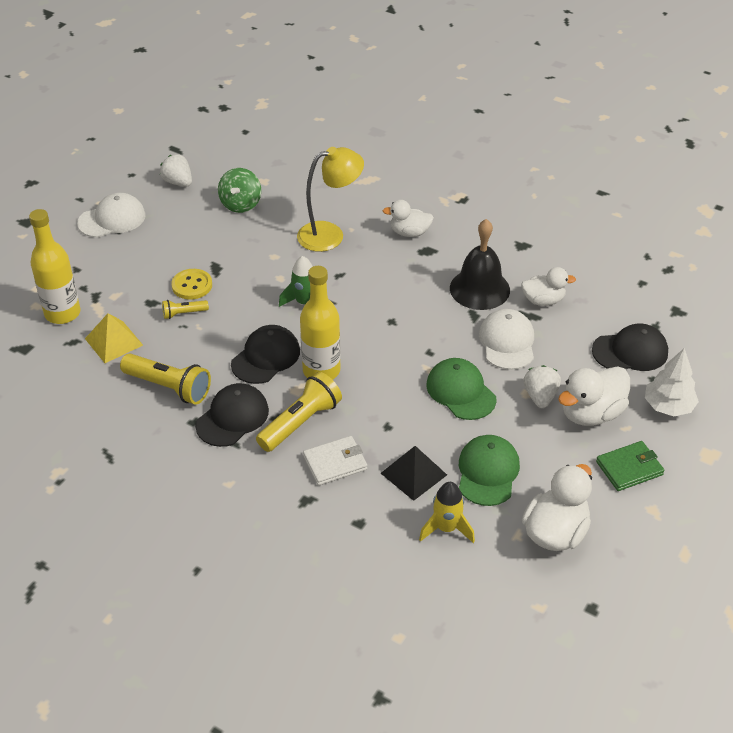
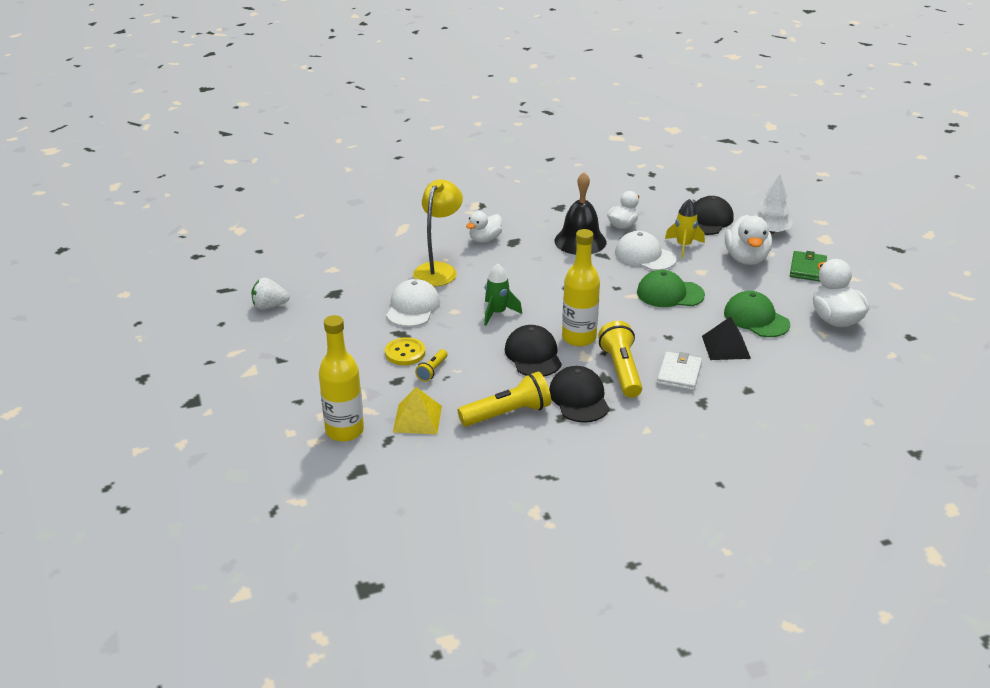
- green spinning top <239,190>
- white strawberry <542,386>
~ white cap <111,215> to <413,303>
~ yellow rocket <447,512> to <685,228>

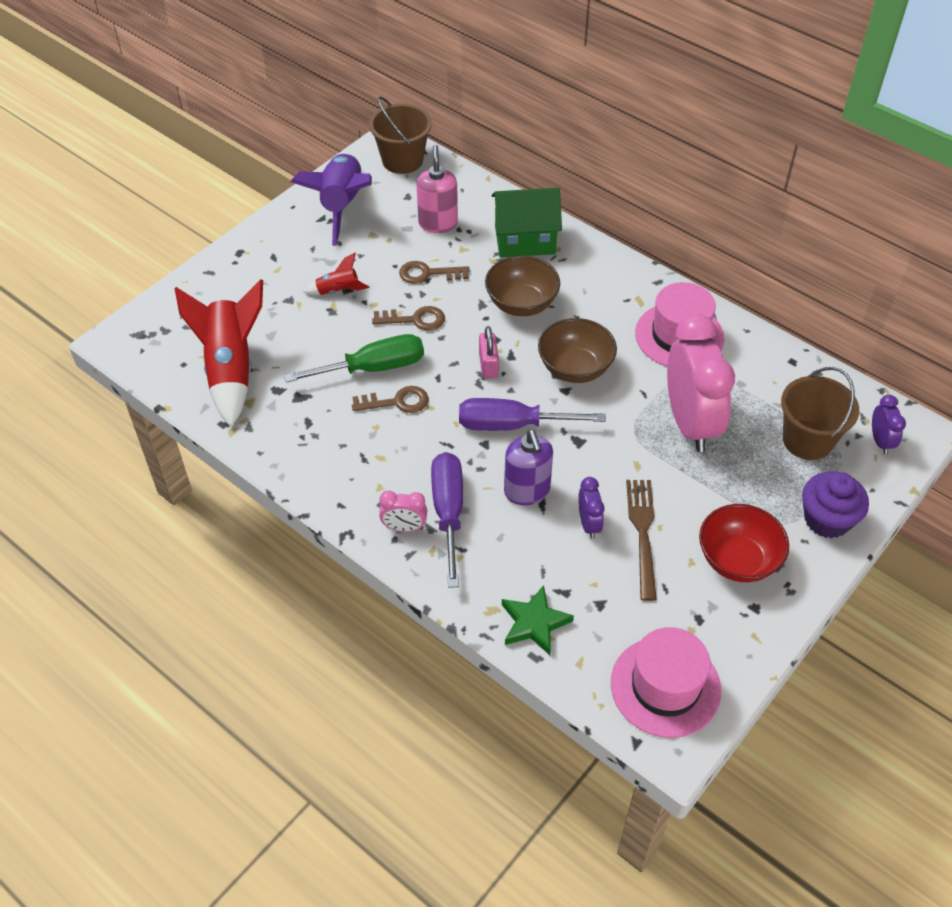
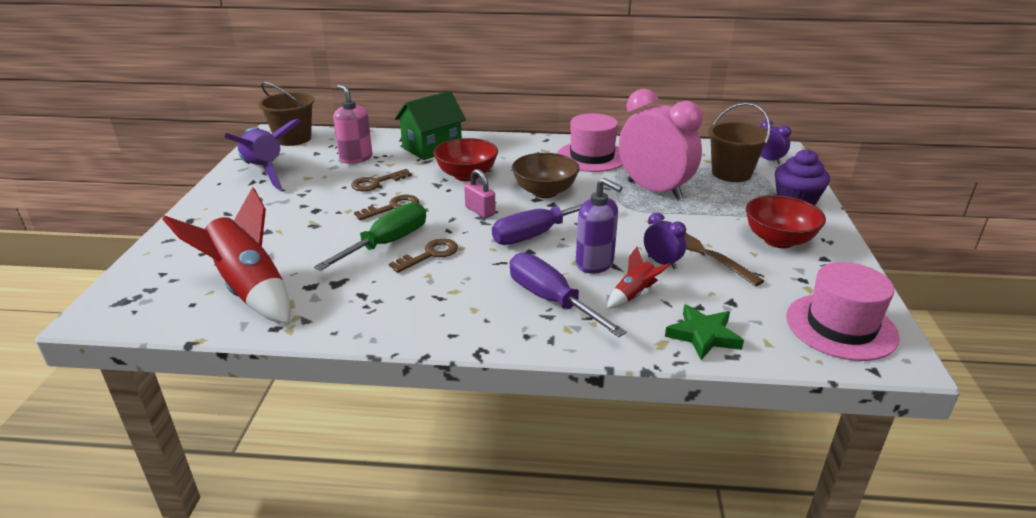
- pink clock <403,511>
~ red rocket <336,274> to <639,278>
~ brown bowl <522,286> to red bowl <465,159>

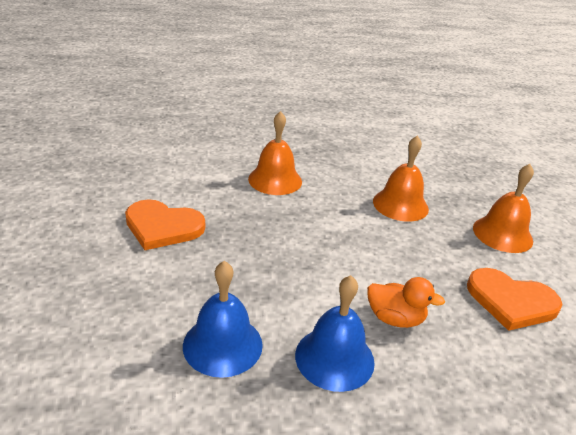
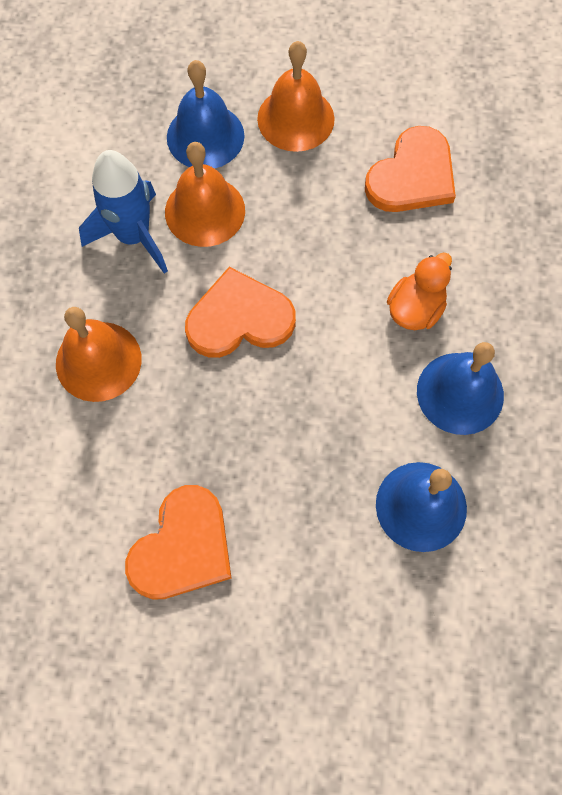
+ blue rocket <123,212>
+ blue bell <206,114>
+ orange heart <240,312>

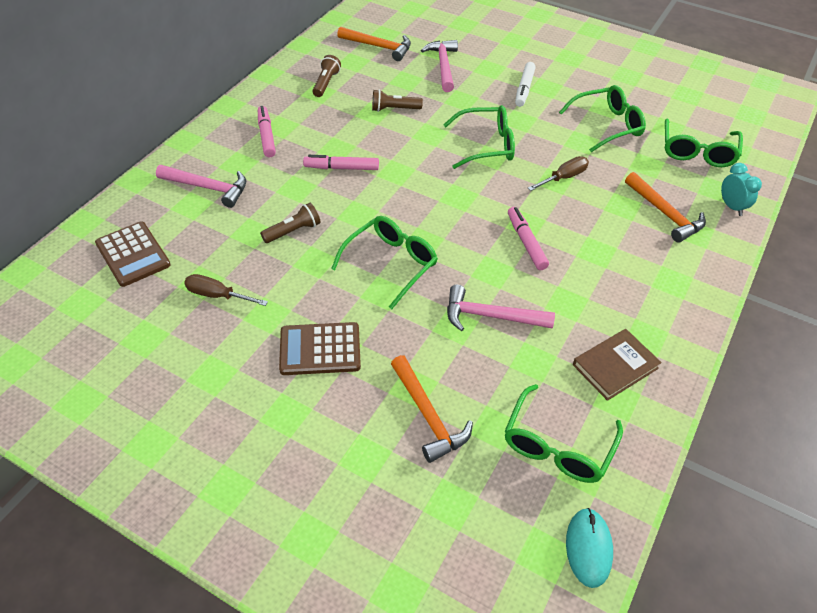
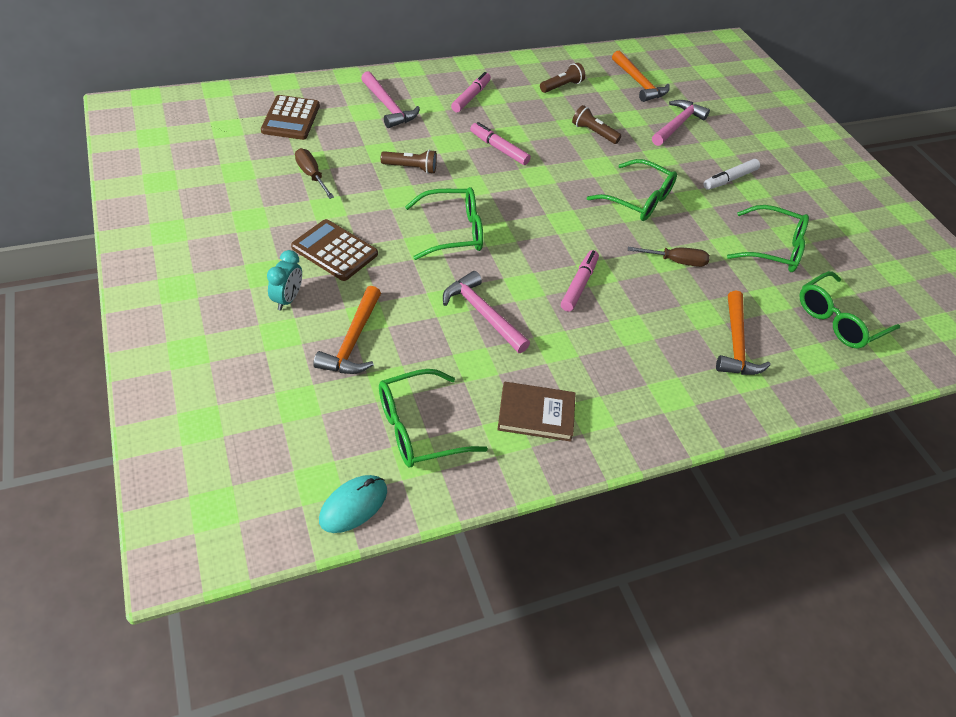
~ turquoise clock <741,189> to <284,280>

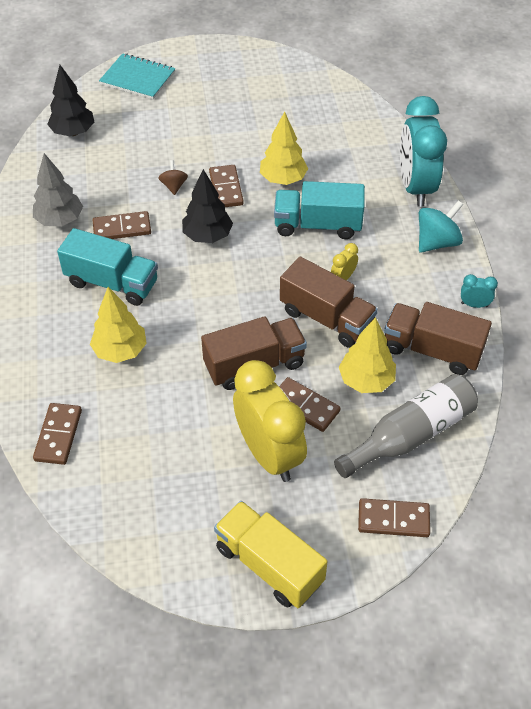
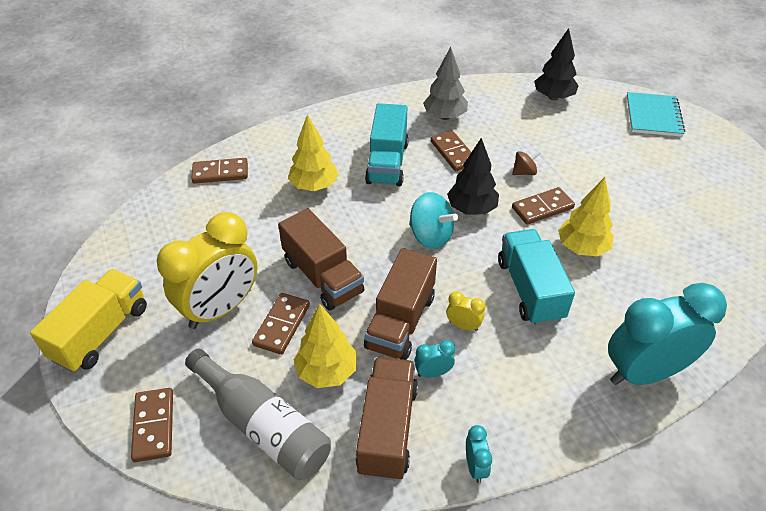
+ turquoise clock <434,359>
~ turquoise spinning top <441,226> to <433,220>

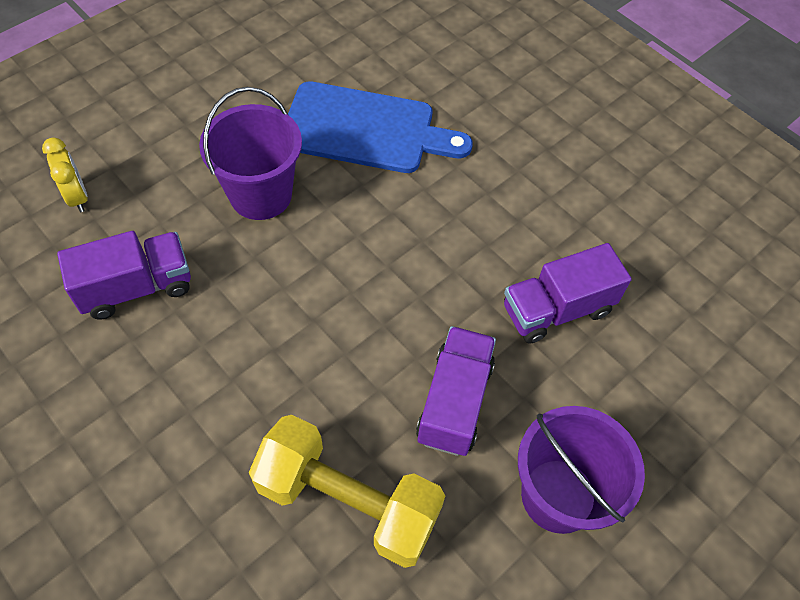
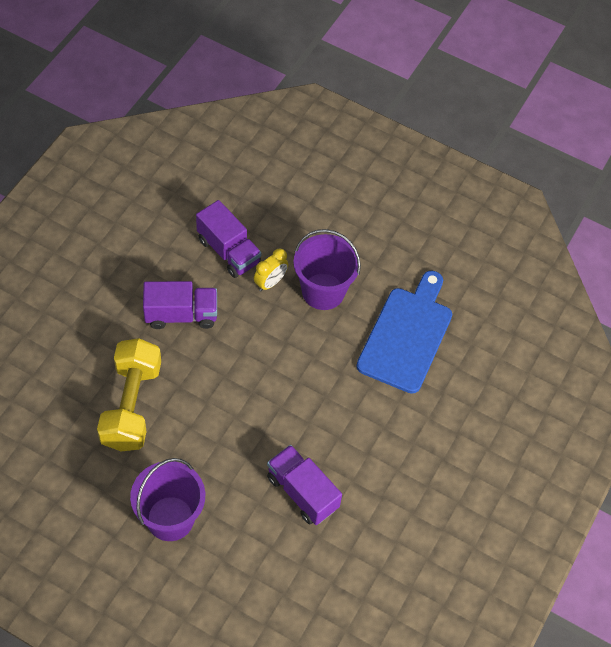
~ yellow clock <64,174> to <271,270>
~ purple truck <456,391> to <180,305>
~ blue cutting board <380,127> = <404,332> 150 degrees counterclockwise

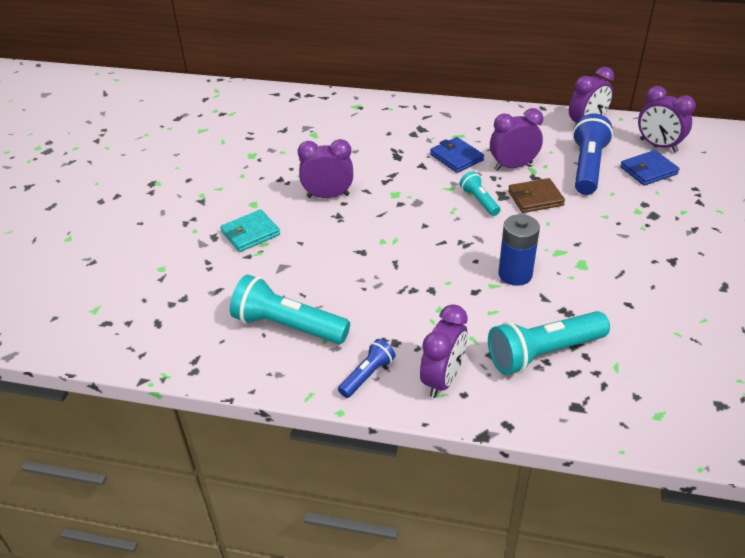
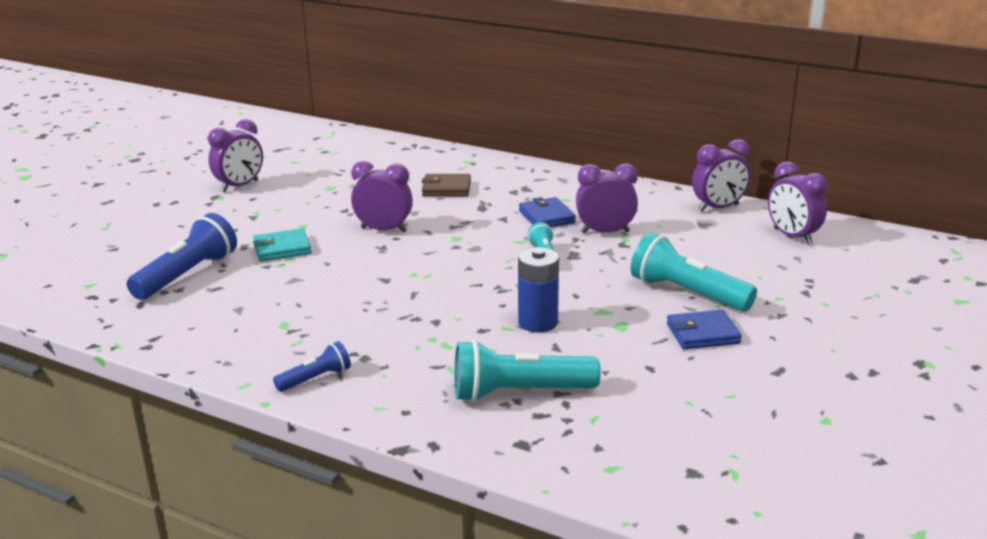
~ turquoise flashlight <290,309> to <694,272>
~ purple clock <444,351> to <235,155>
~ brown wallet <536,195> to <446,185>
~ blue flashlight <593,154> to <182,256>
~ blue wallet <650,168> to <704,329>

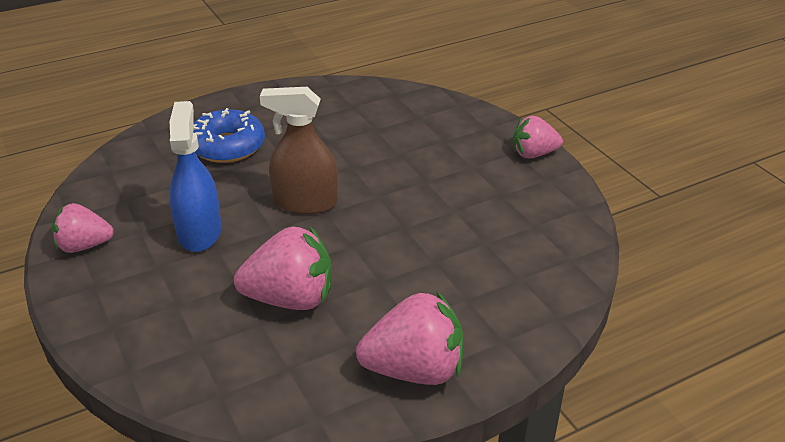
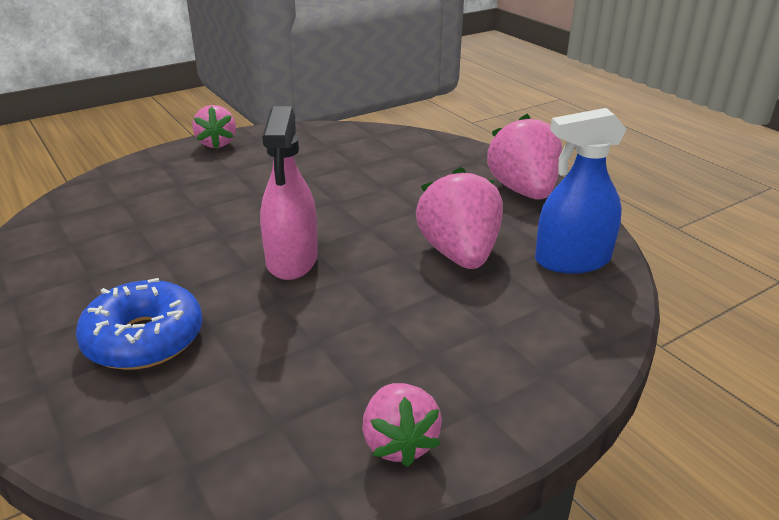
~ blue spray bottle <195,176> to <581,191>
~ brown spray bottle <299,150> to pink spray bottle <289,193>

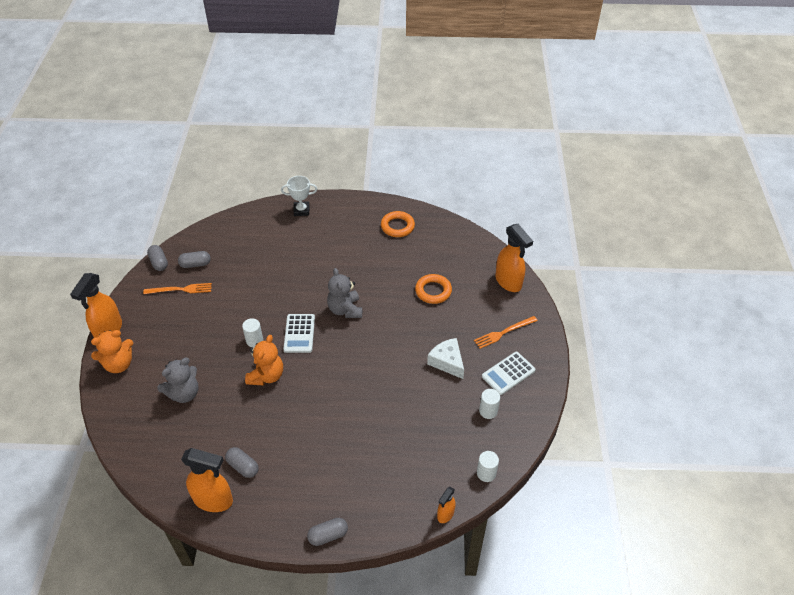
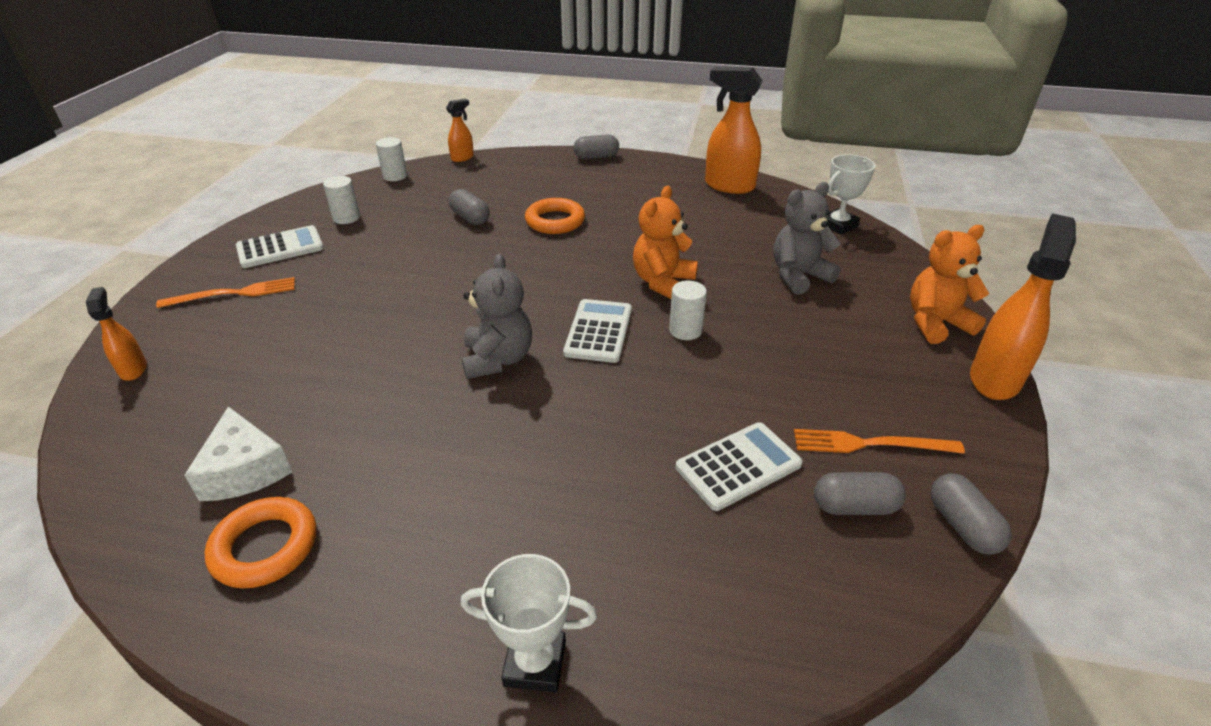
+ white calculator <739,466>
+ white trophy <851,194>
~ grey capsule <241,462> to <469,207>
~ orange ring <433,289> to <555,216>
~ white cheese <445,358> to <238,453>
~ orange spray bottle <514,258> = <116,334> x0.53

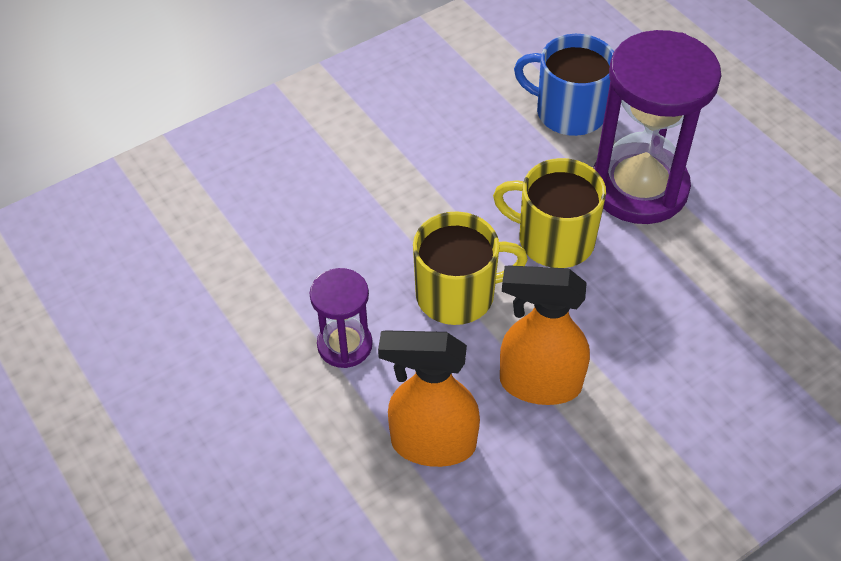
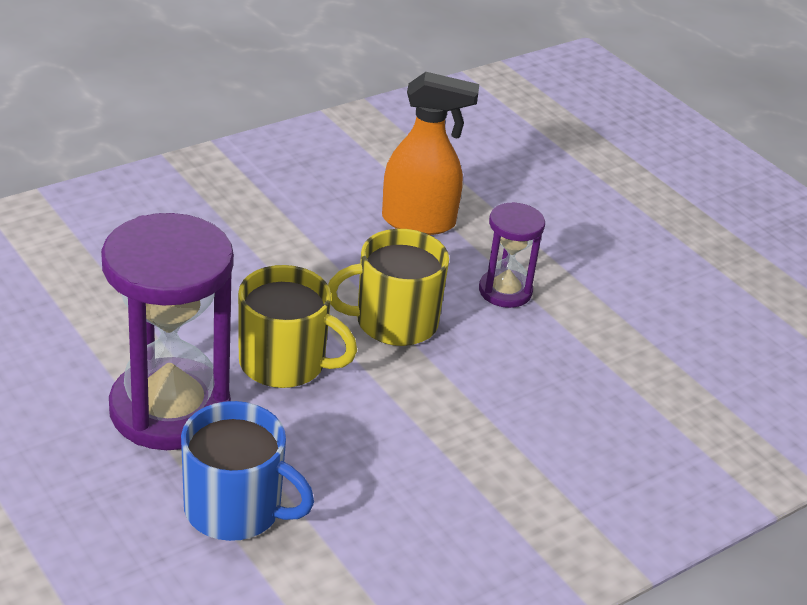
- orange spray bottle <545,335>

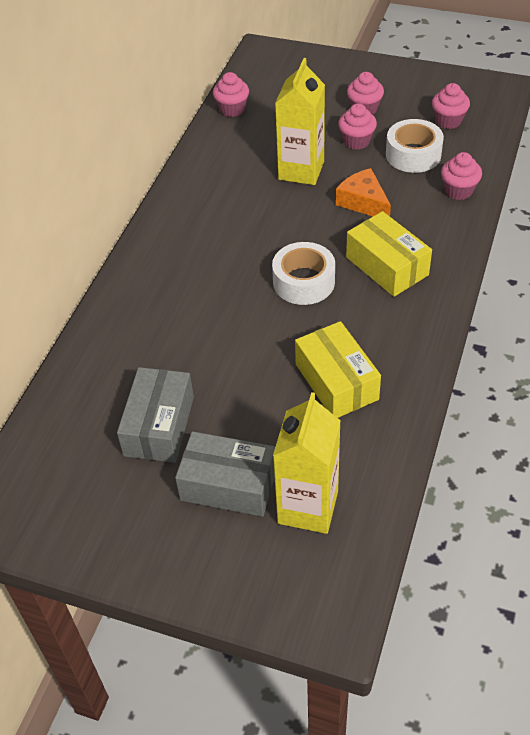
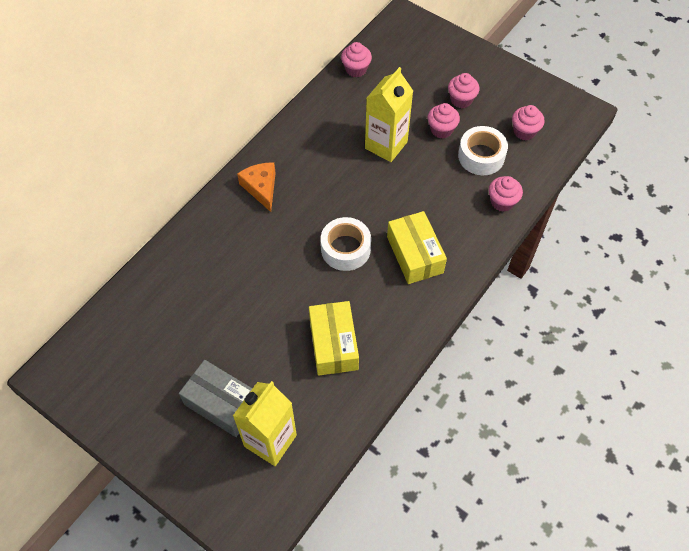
- grey box <155,415>
~ orange cheese <363,192> to <256,187>

